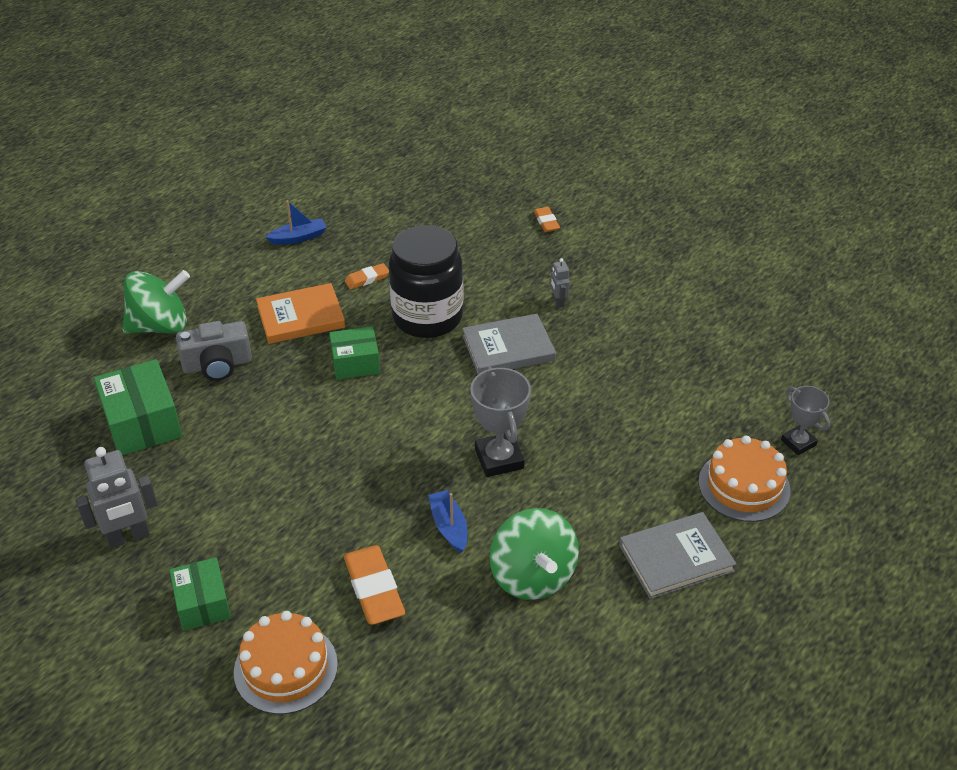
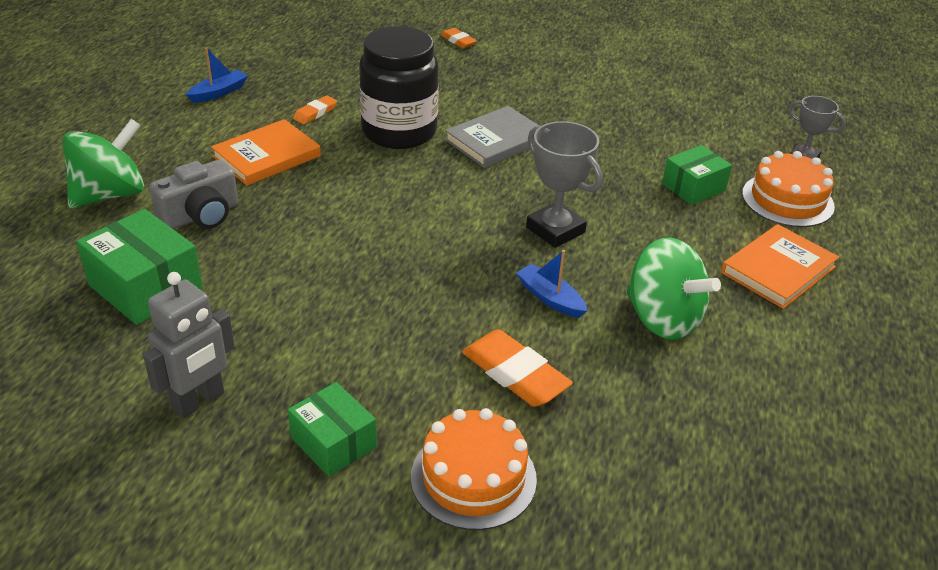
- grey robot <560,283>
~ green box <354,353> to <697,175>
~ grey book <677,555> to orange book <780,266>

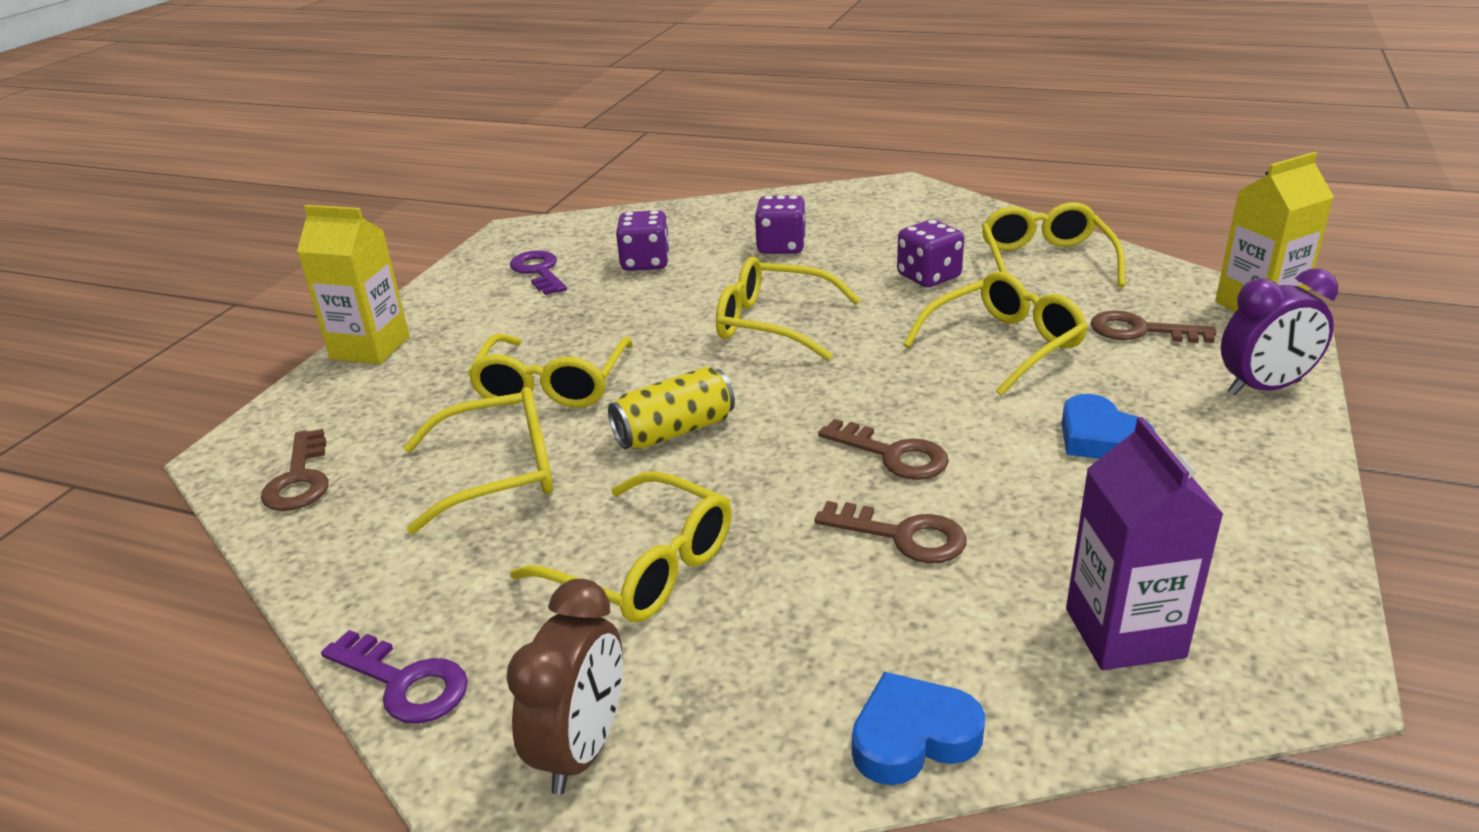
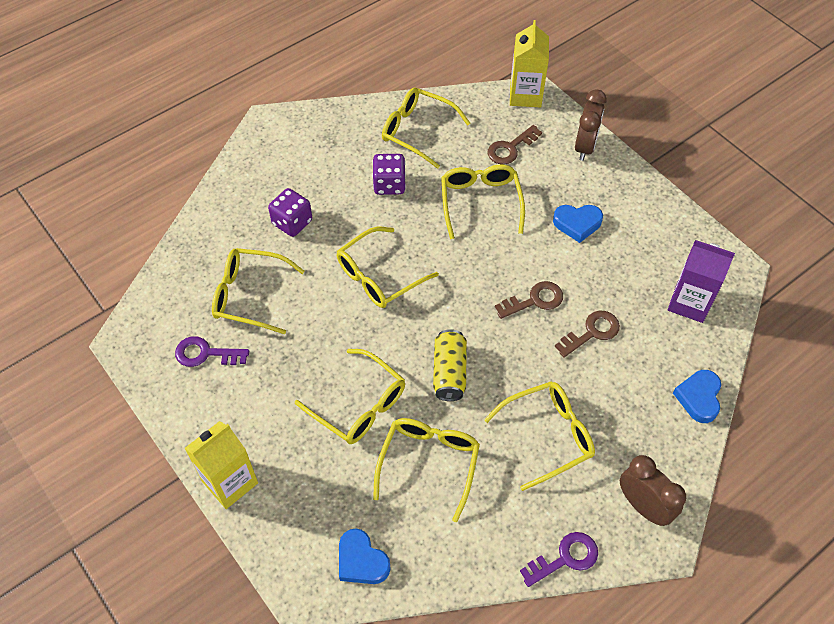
~ brown key <295,470> to blue heart <365,556>
~ purple dice <643,240> to yellow glasses <258,291>
~ purple clock <1279,332> to brown clock <591,125>

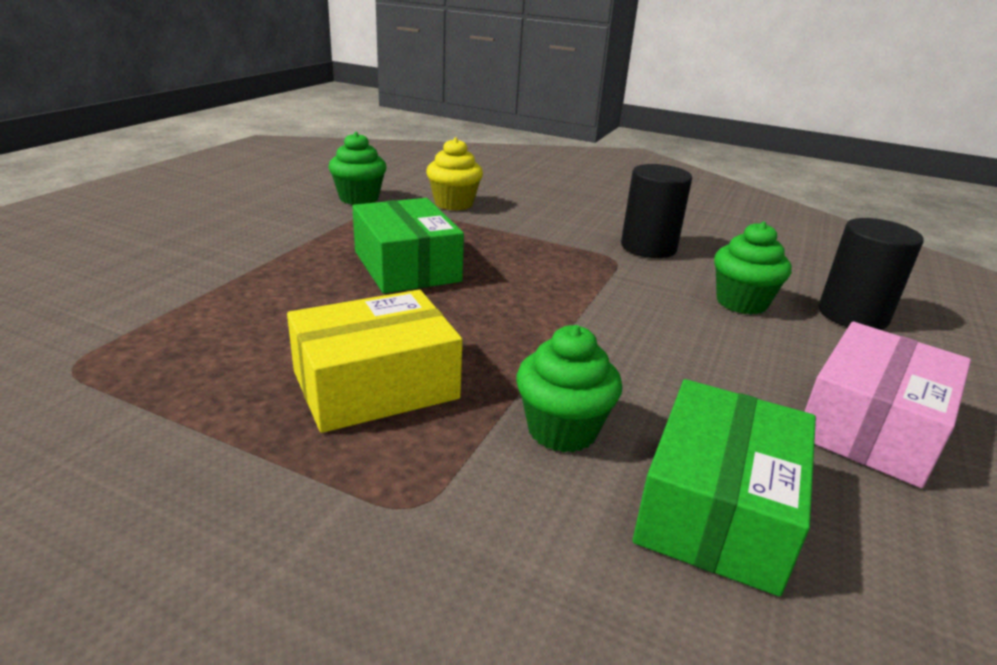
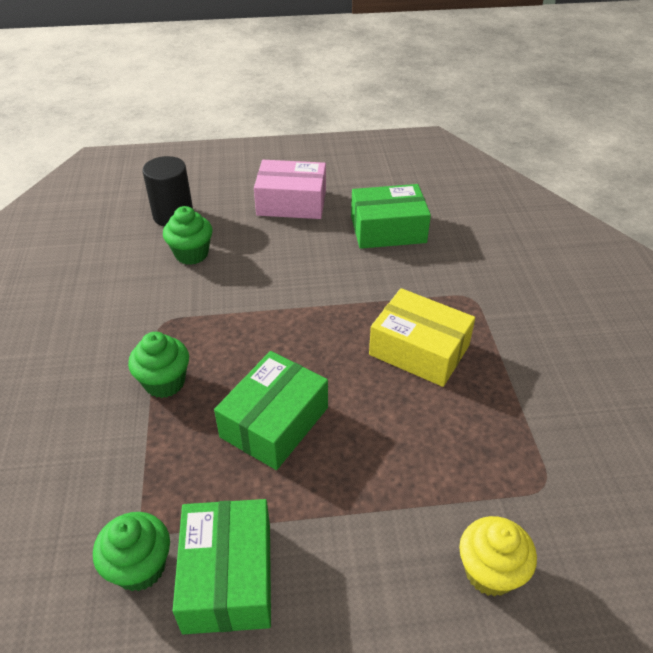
- black cylinder <656,211>
+ green box <222,566>
~ yellow cupcake <454,174> to <498,556>
~ green cupcake <569,388> to <158,365>

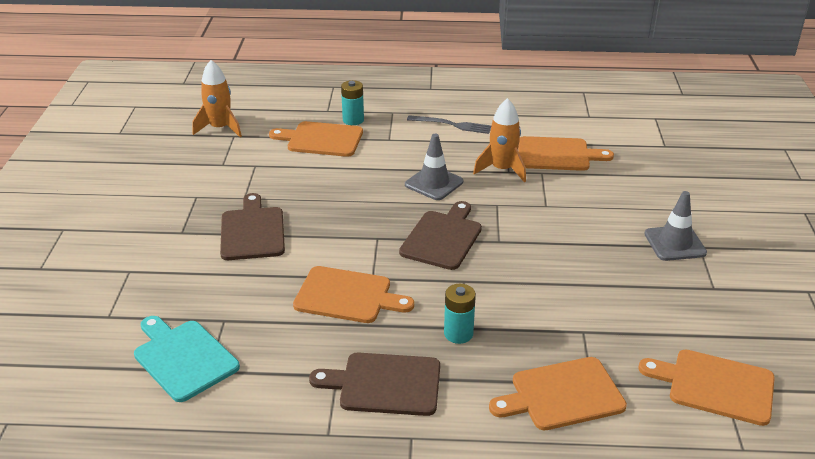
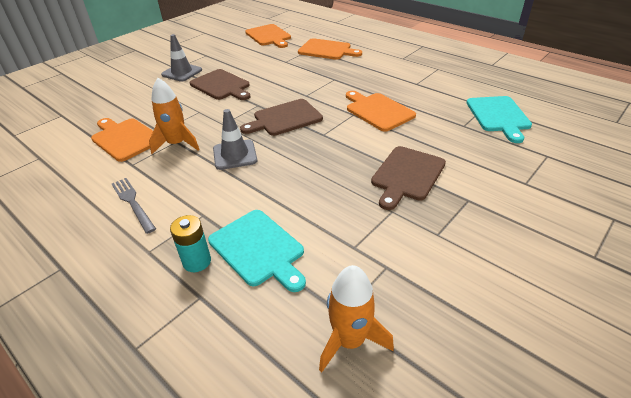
- turquoise battery <460,314>
~ brown cutting board <374,384> to <220,84>
~ orange cutting board <316,139> to turquoise cutting board <257,251>

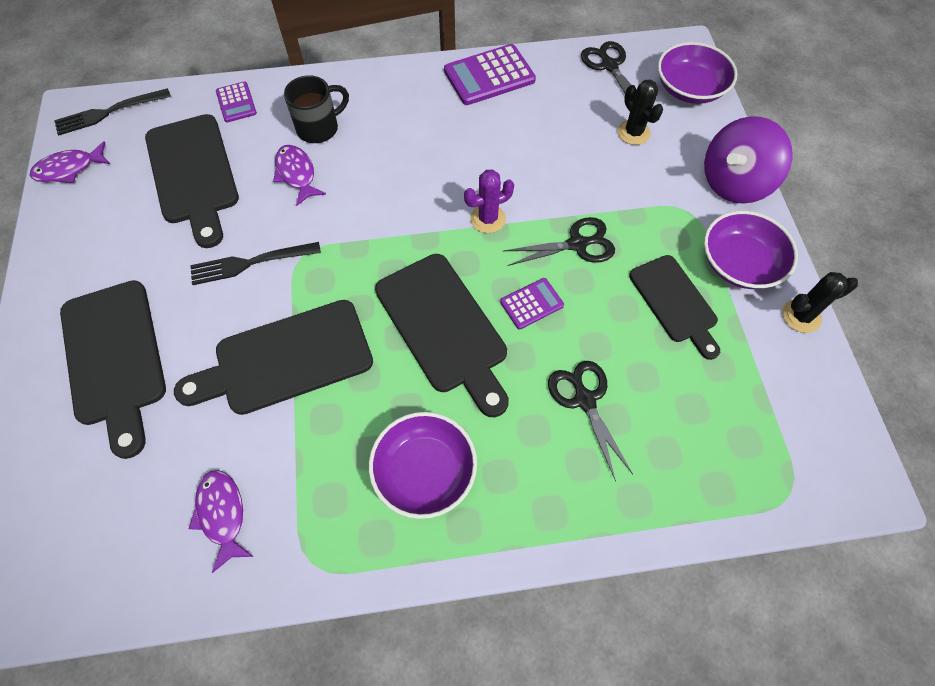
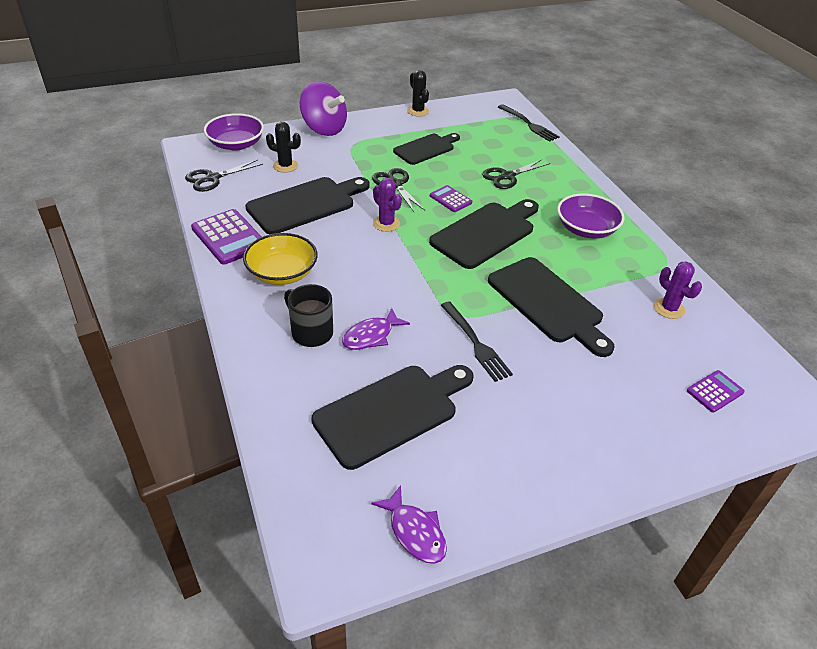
- purple bowl <751,250>
+ yellow bowl <280,259>
~ black fork <112,112> to <529,123>
~ black cutting board <113,369> to <307,205>
~ purple calculator <236,101> to <716,391>
~ purple fish <221,521> to purple cactus <678,290>
~ black cactus <640,112> = <283,147> 60 degrees clockwise

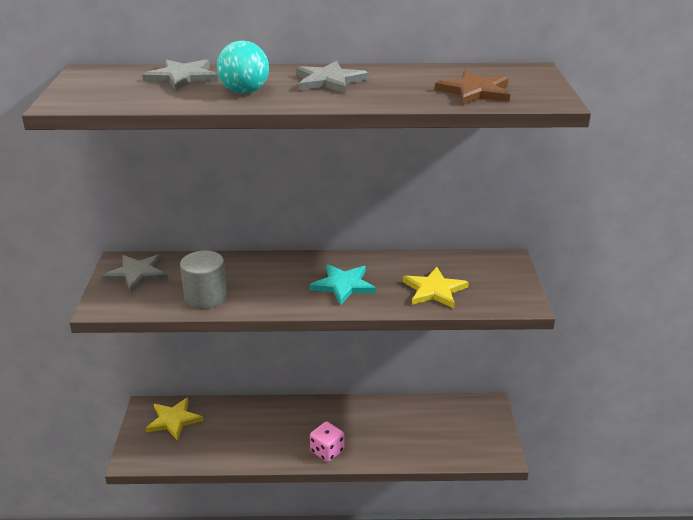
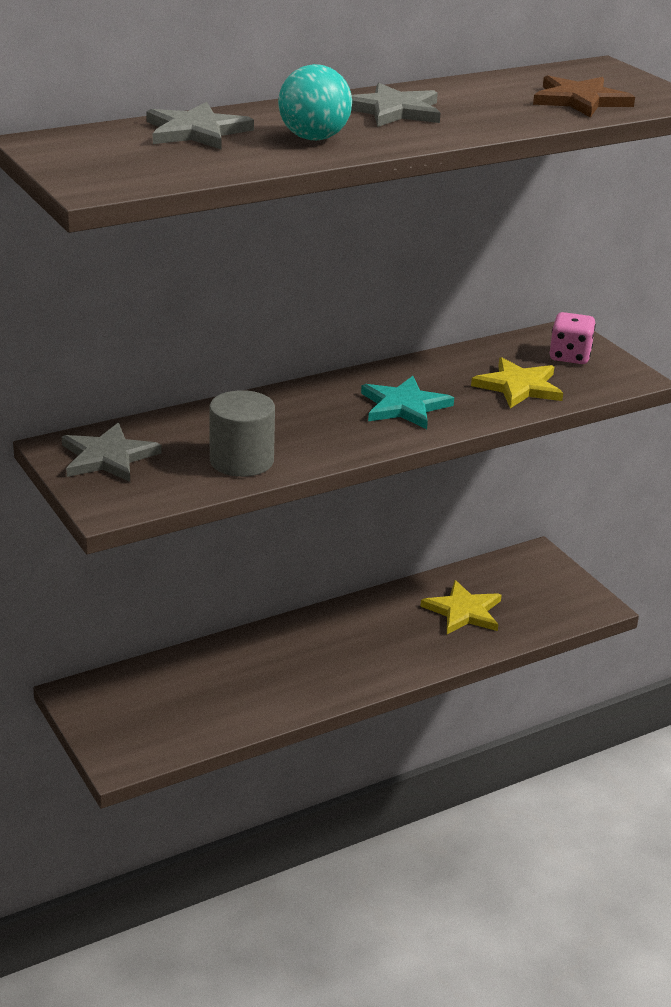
~ yellow star <174,419> to <460,607>
~ pink dice <327,442> to <573,338>

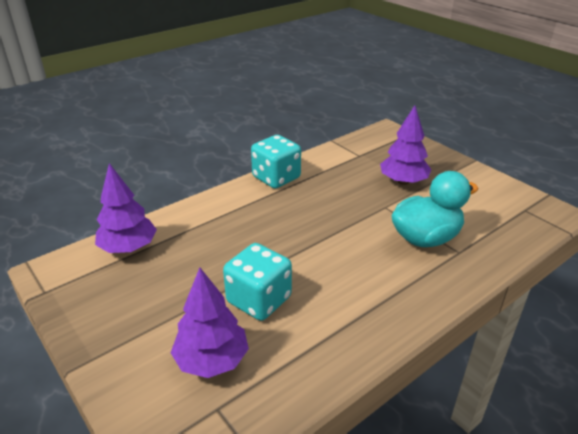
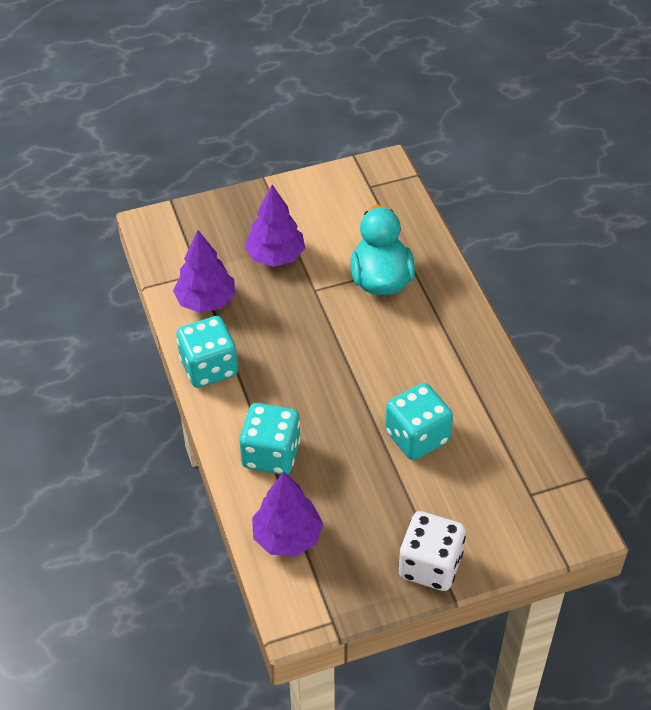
+ turquoise dice <270,439>
+ white dice <432,551>
~ purple tree <210,323> to <204,271>

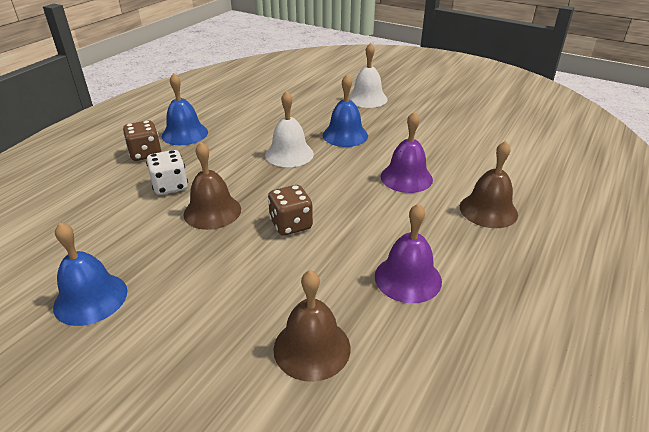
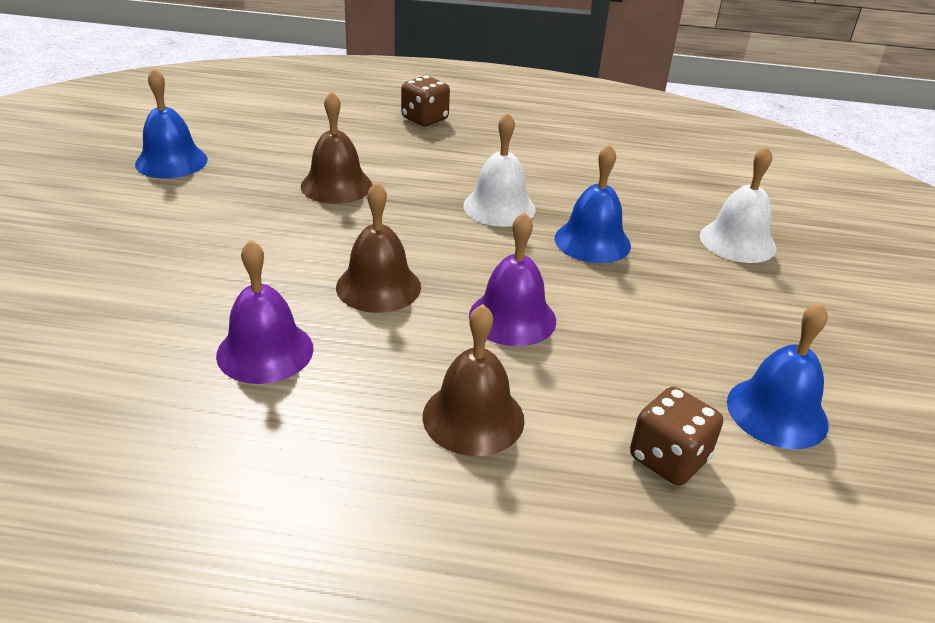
- white dice <167,172>
~ blue bell <185,109> to <778,376>
~ brown dice <290,210> to <676,436>
~ brown bell <312,326> to <378,247>

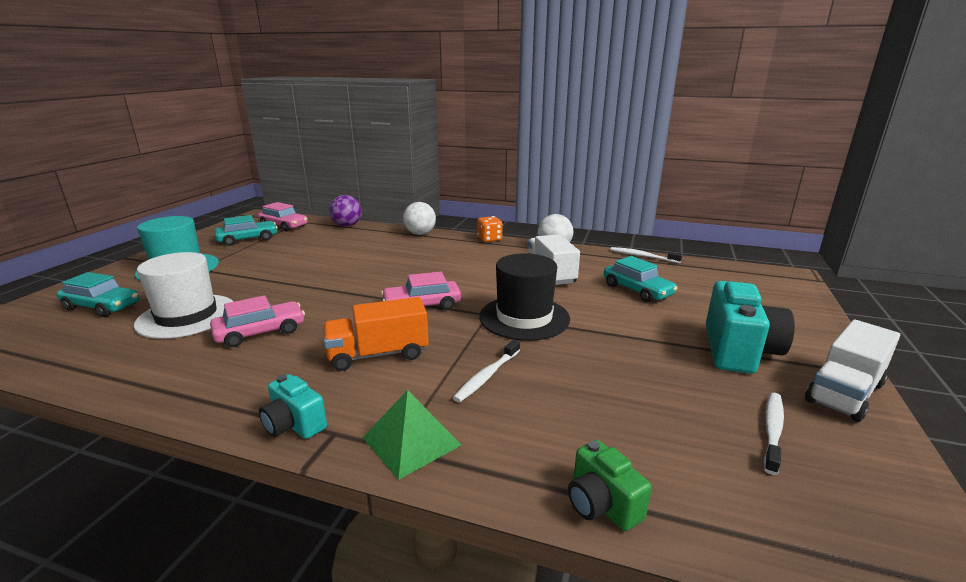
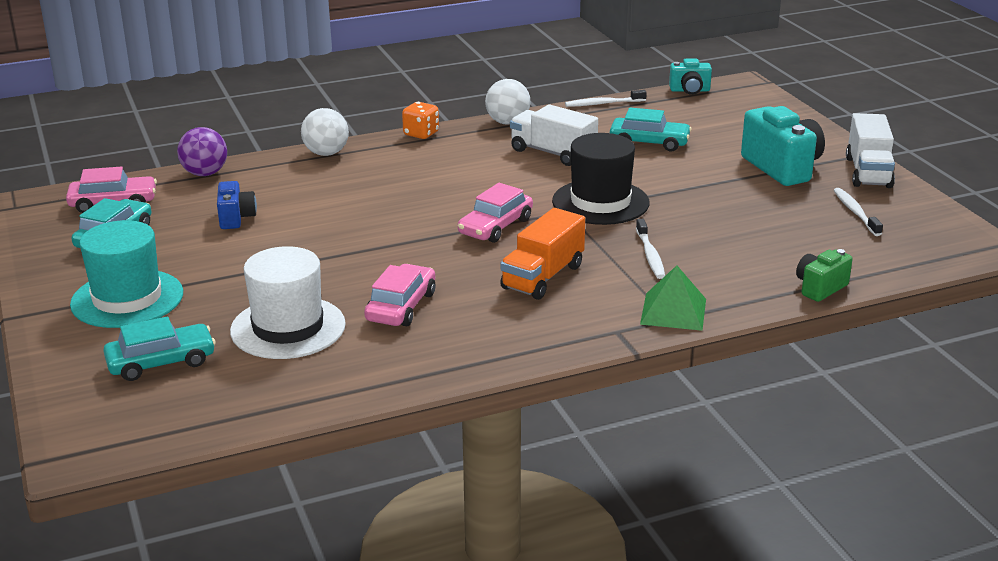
+ blue camera <237,205>
~ turquoise camera <293,406> to <690,77>
~ green camera <610,485> = <824,275> 120 degrees clockwise

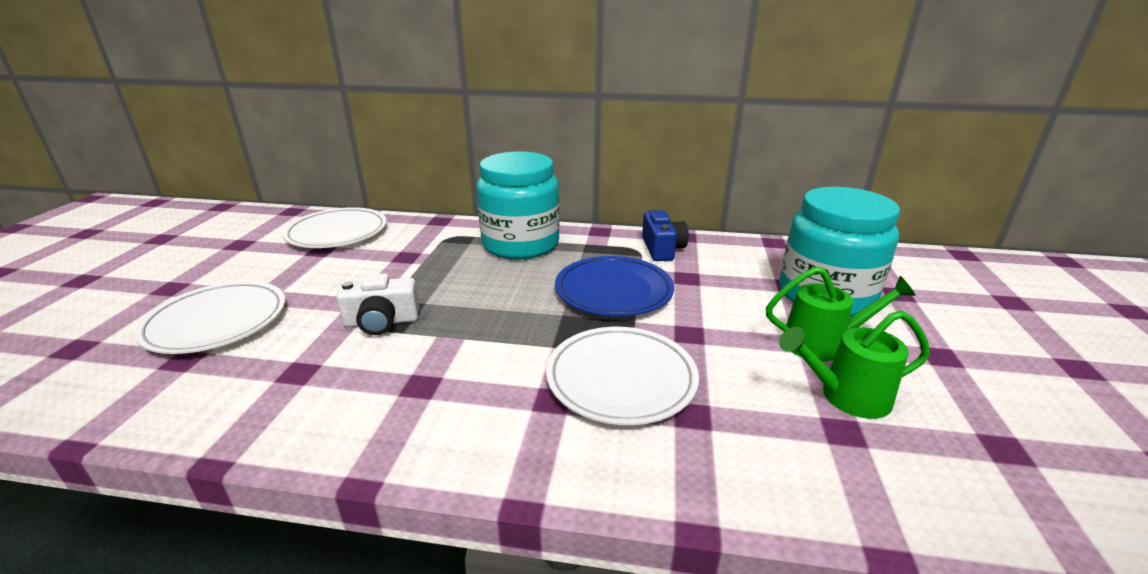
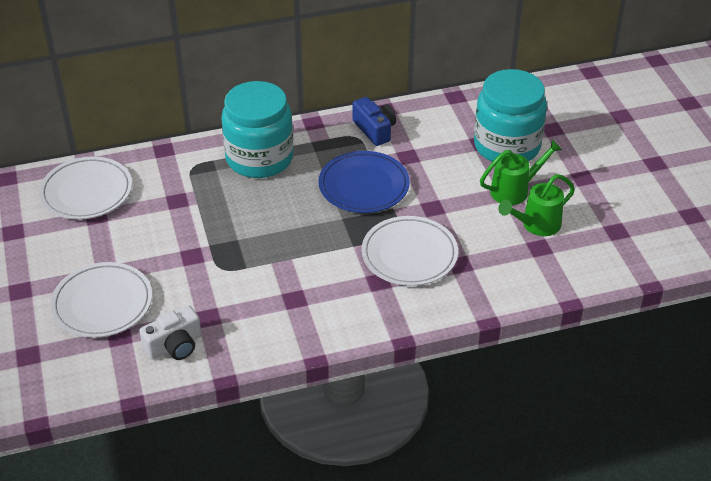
~ white camera <377,304> to <170,332>

